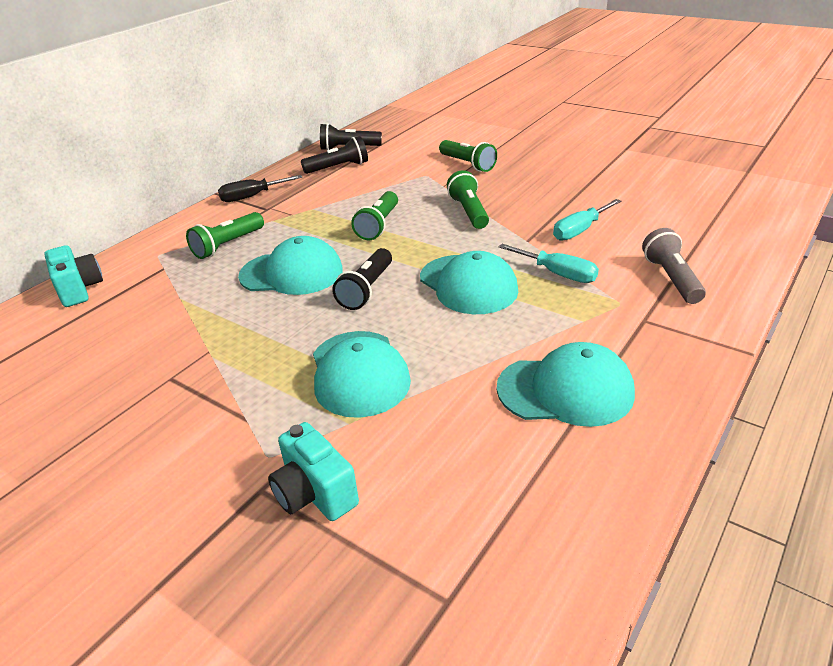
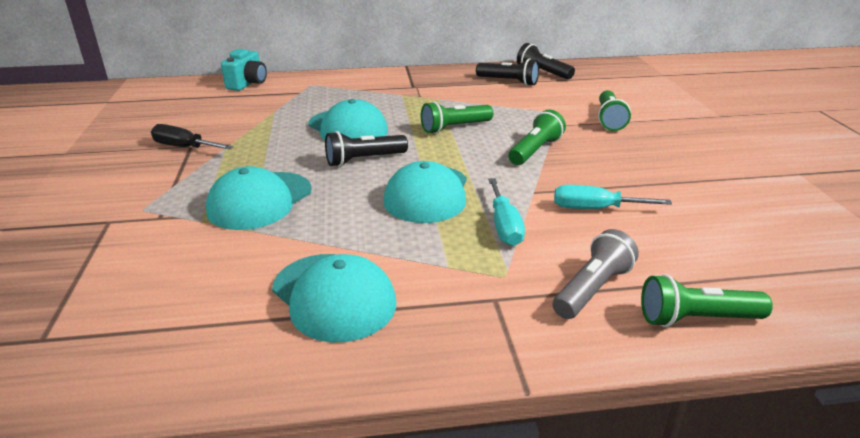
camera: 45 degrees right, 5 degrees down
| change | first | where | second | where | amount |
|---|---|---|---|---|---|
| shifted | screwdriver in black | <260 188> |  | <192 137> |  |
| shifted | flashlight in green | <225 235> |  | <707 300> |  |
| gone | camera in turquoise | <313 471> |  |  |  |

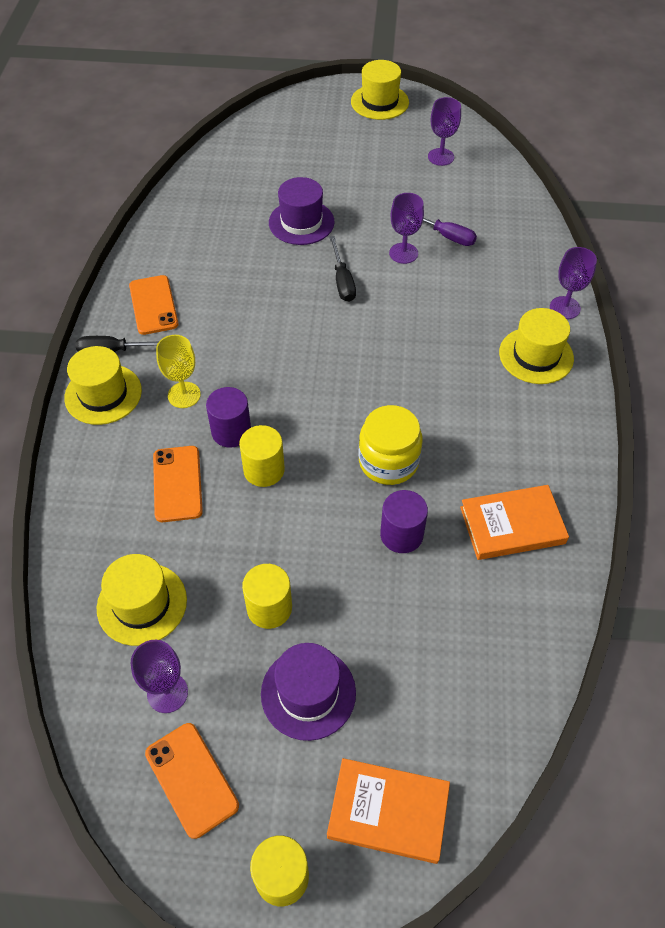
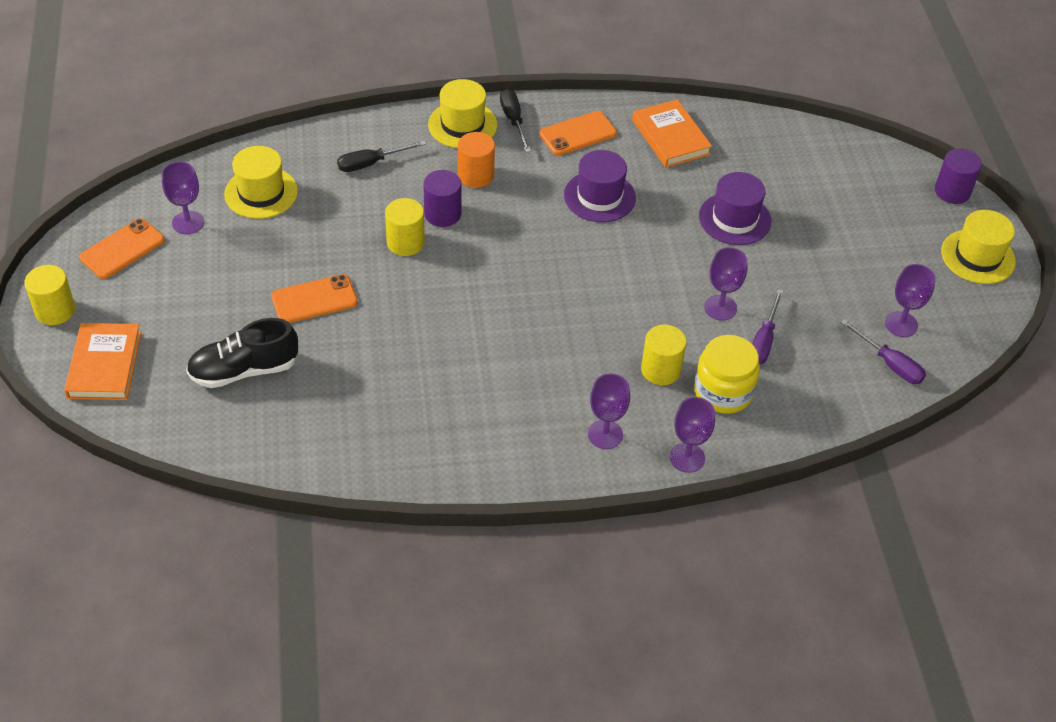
camera: 75 degrees right, 5 degrees down
| change | first | where | second | where | amount |
|---|---|---|---|---|---|
| new |  |  | shoe in black | <242 353> |  |
| shifted | phone in orange | <178 484> |  | <314 298> |  |
| shifted | screwdriver in black | <342 269> |  | <381 156> |  |
| swapped | goblet in yellow | <178 371> | cylinder in orange | <476 160> |  |
| shifted | hat in purple | <308 692> |  | <600 186> |  |
| swapped | hat in yellow | <536 346> | goblet in purple | <609 411> |  |
| shifted | book in orange | <514 522> |  | <672 133> |  |
| shifted | cylinder in yellow | <267 596> |  | <664 355> |  |
| shifted | jar in yellow | <391 445> |  | <727 374> |  |
| new |  |  | screwdriver in purple | <883 351> |  |
| shifted | cylinder in purple | <404 521> |  | <958 176> |  |

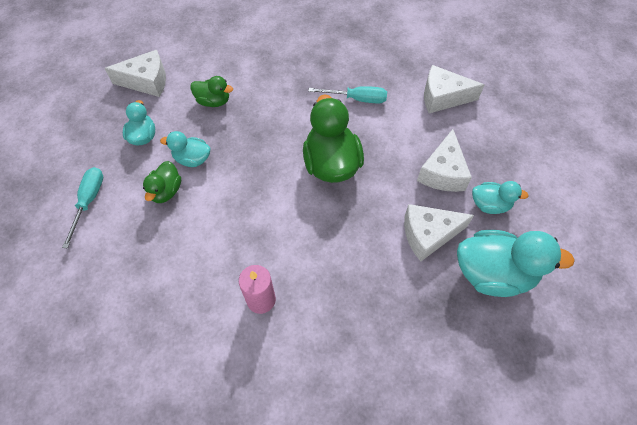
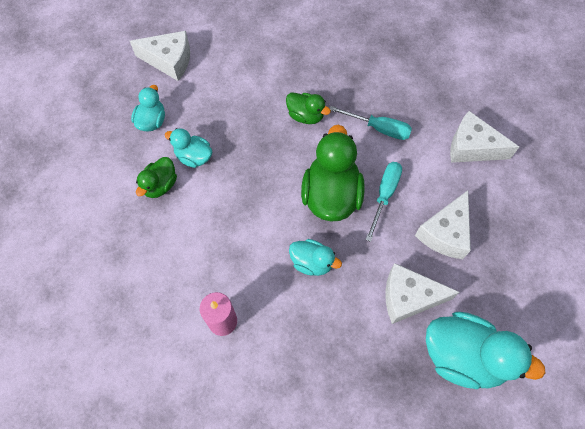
camera: 15 degrees right, 5 degrees up
| change | first | where | second | where | amount |
|---|---|---|---|---|---|
| shifted | duck in green | <211 91> |  | <308 108> |  |
| shifted | duck in turquoise | <500 197> |  | <315 257> |  |
| shifted | screwdriver in turquoise | <82 207> |  | <384 202> |  |

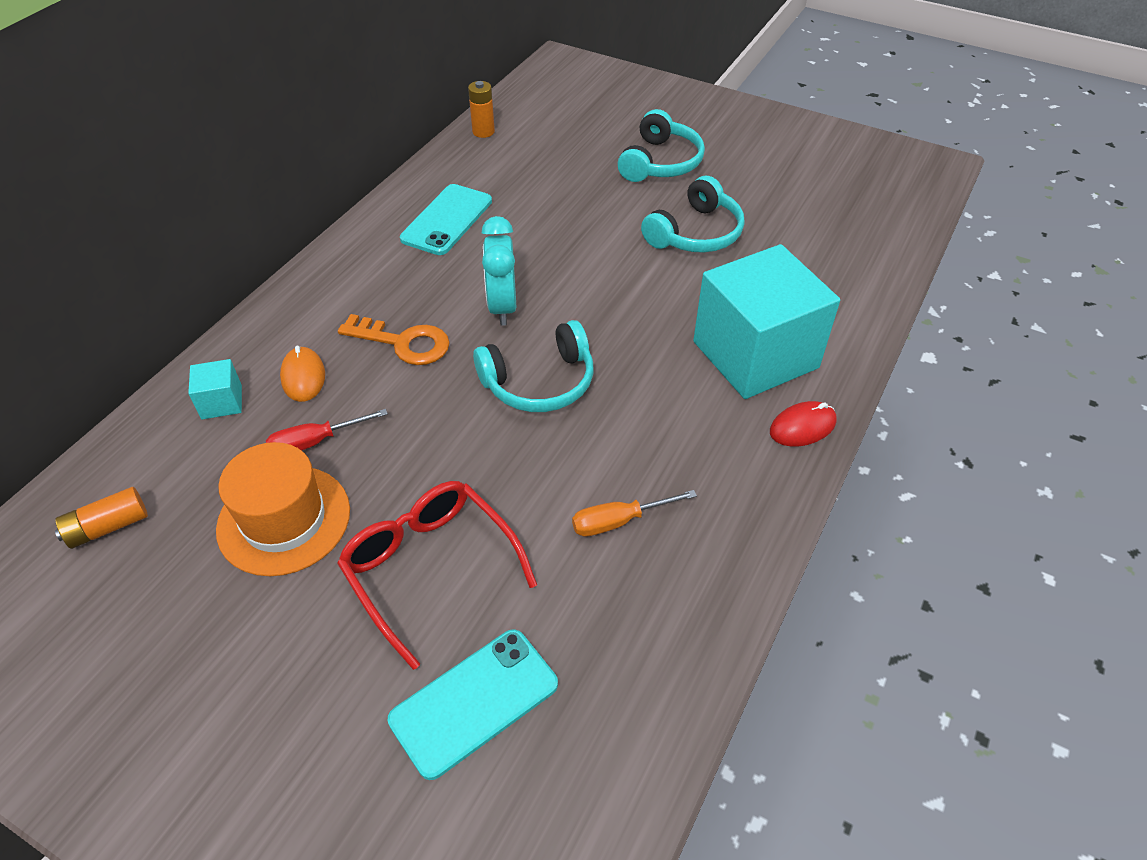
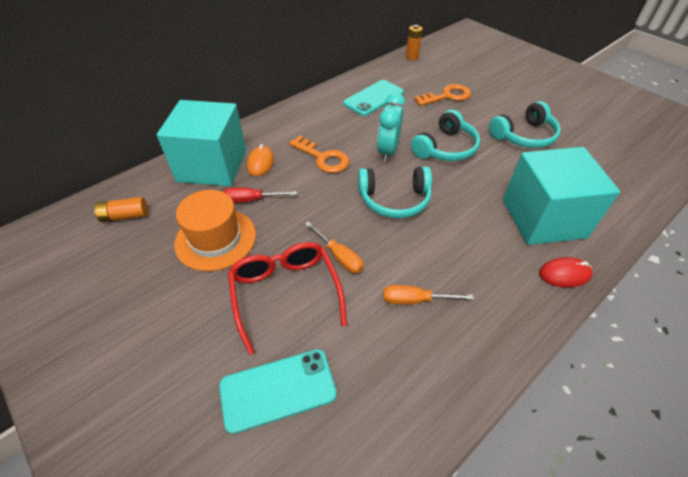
camera: 20 degrees right, 0 degrees up
| change | first | where | second | where | amount |
|---|---|---|---|---|---|
| scaled | cube in turquoise | <215 389> |  | <201 143> | x2.46 |
| new |  |  | screwdriver in orange | <334 247> |  |
| shifted | headphones in turquoise | <661 145> |  | <445 135> |  |
| new |  |  | key in orange | <442 95> |  |

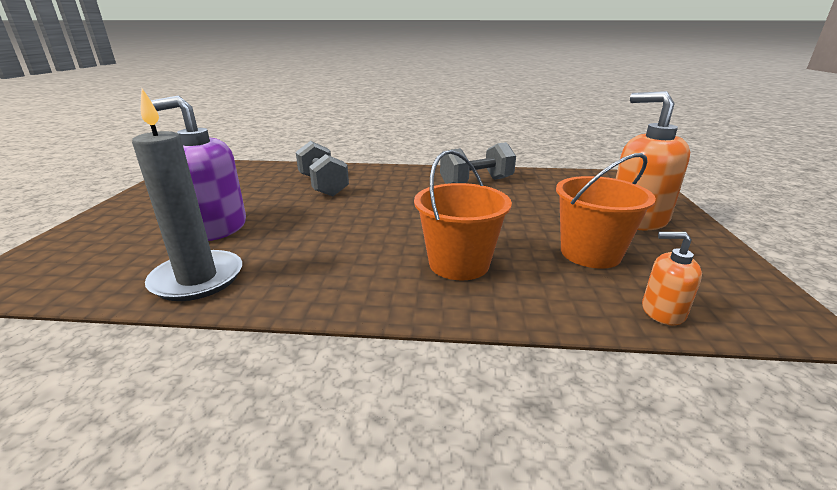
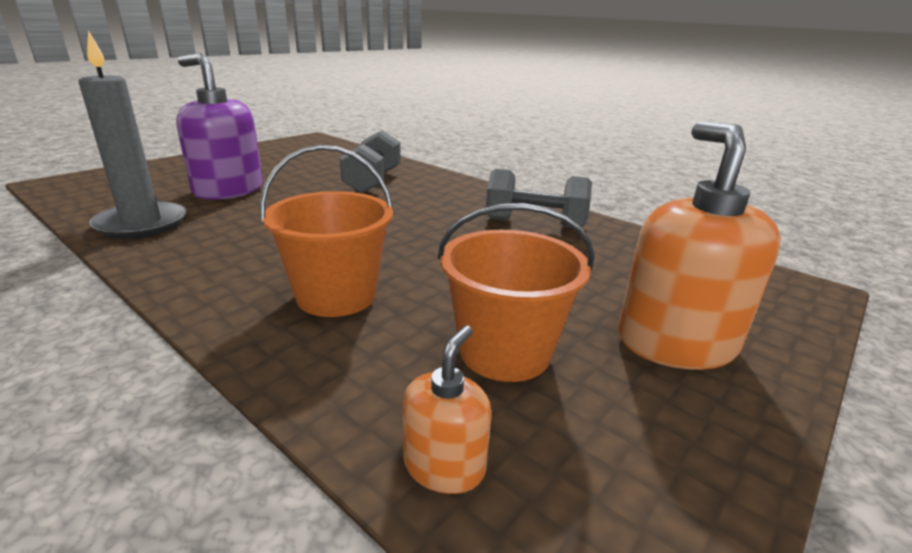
camera: 35 degrees right, 0 degrees up
| change | first | where | second | where | amount |
|---|---|---|---|---|---|
| rotated | soap dispenser in orange | <672 278> |  | <447 409> | 60 degrees clockwise |

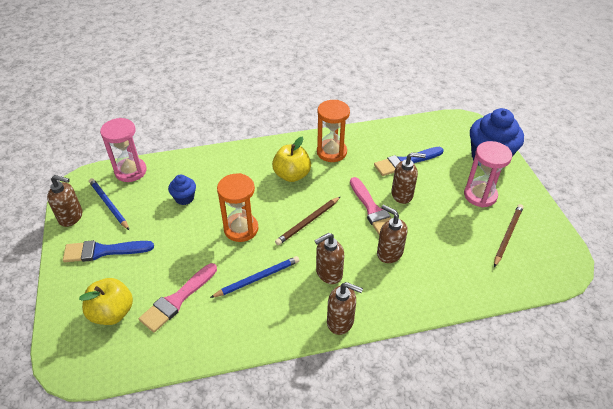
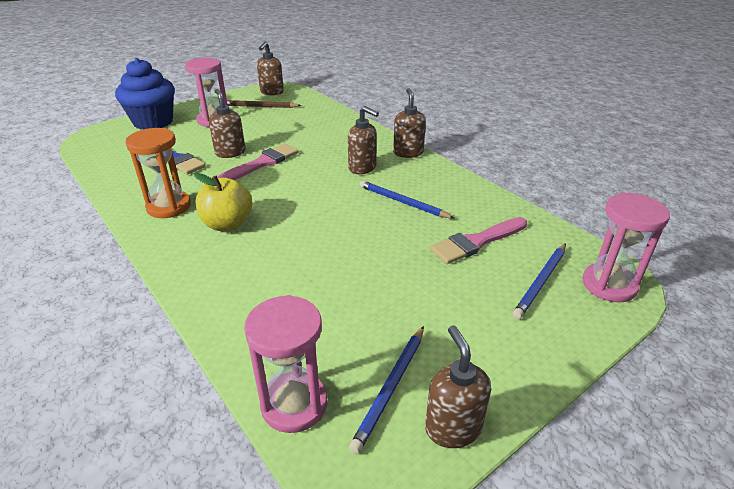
camera: 115 degrees left, 10 degrees down
| change | first | where | second | where | amount |
|---|---|---|---|---|---|
| shifted | soap dispenser in brown | <392 233> |  | <270 68> |  |
| rotated | brush in pink | <178 297> |  | <478 240> | 135 degrees clockwise |
| swapped | apple in yellow | <106 301> | pencil in blue | <539 281> |  |
| new |  |  | hourglass in pink | <626 247> |  |
| gone | brush in blue | <108 251> |  |  |  |
| gone | cupcake in blue | <182 190> |  |  |  |
| gone | hourglass in orange | <237 207> |  |  |  |
| gone | pencil in brown | <308 220> |  |  |  |

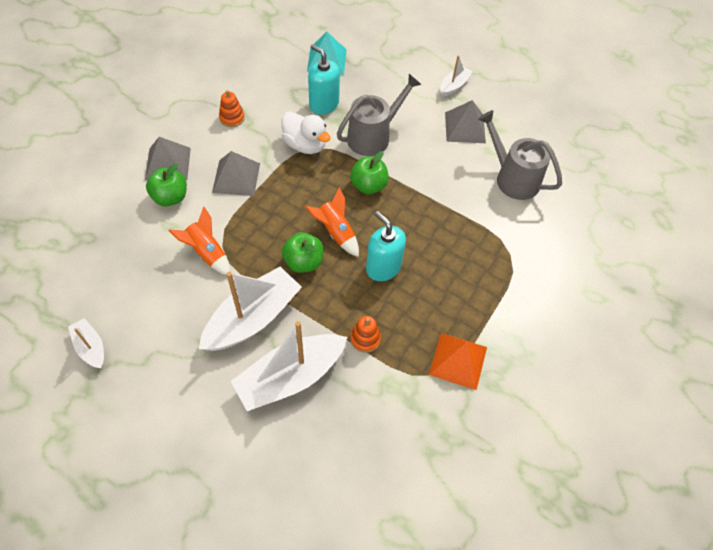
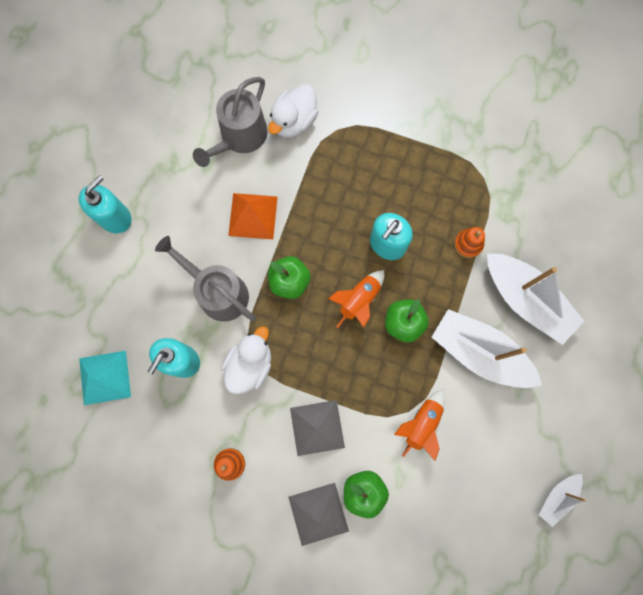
camera: 100 degrees left, 20 degrees up
| change | first | where | second | where | amount |
|---|---|---|---|---|---|
| swapped | boat in white | <456 76> | soap dispenser in turquoise | <105 204> |  |
| shifted | pyramid in orange | <458 361> |  | <252 216> |  |
| new |  |  | duck in white | <293 111> |  |
| gone | pyramid in grey | <465 121> |  |  |  |

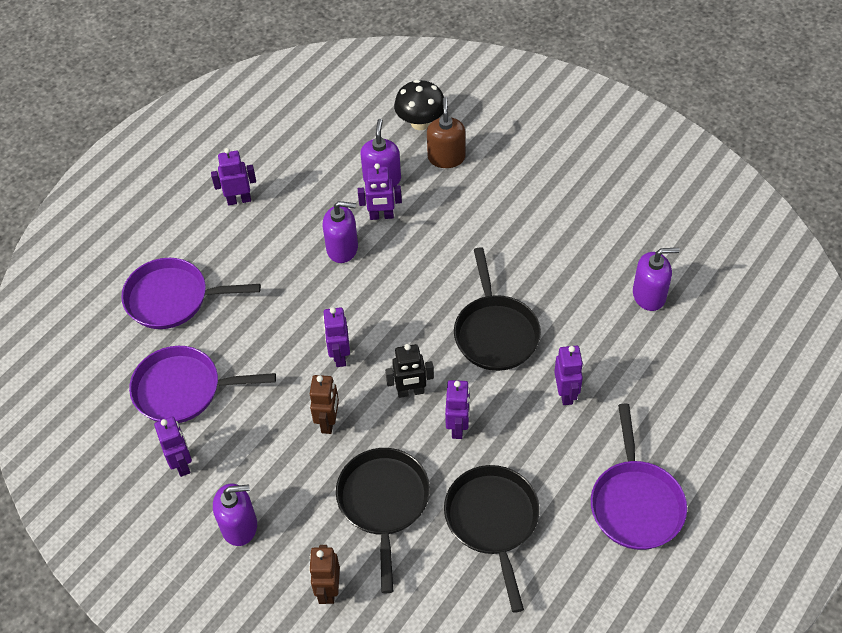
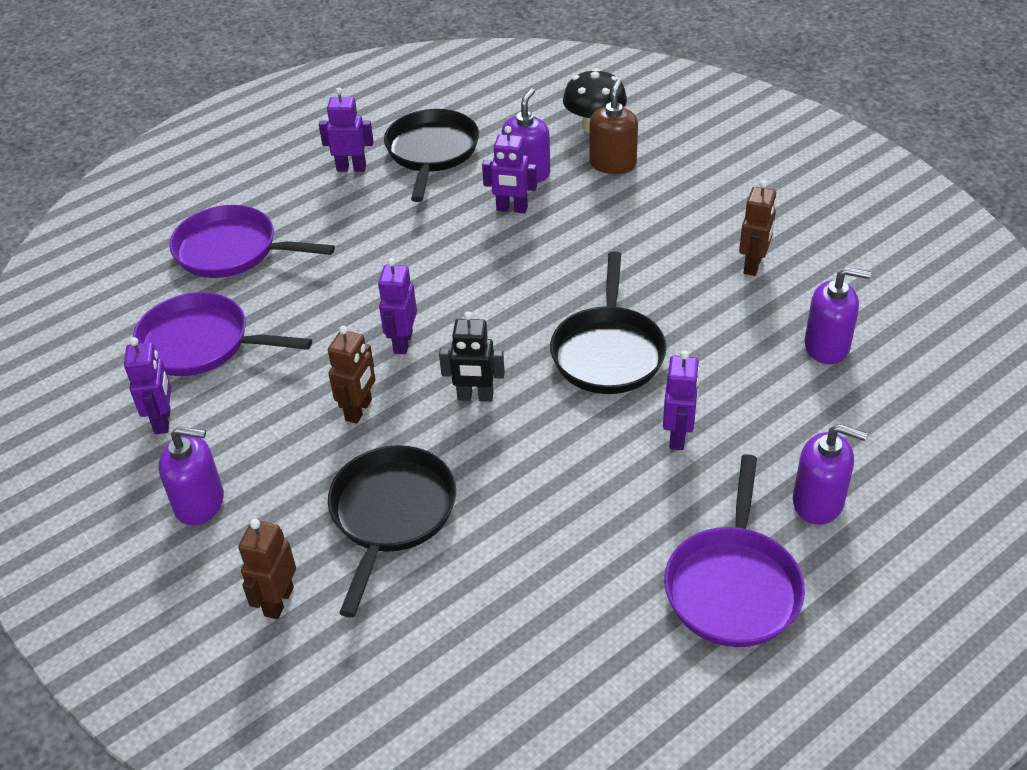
camera: 15 degrees right, 10 degrees down
| change | first | where | second | where | amount |
|---|---|---|---|---|---|
| shifted | pan in black | <492 539> |  | <431 155> |  |
| new |  |  | robot in brown | <758 228> |  |
| shifted | soap dispenser in purple | <340 232> |  | <830 474> |  |
| gone | robot in purple | <457 409> |  |  |  |

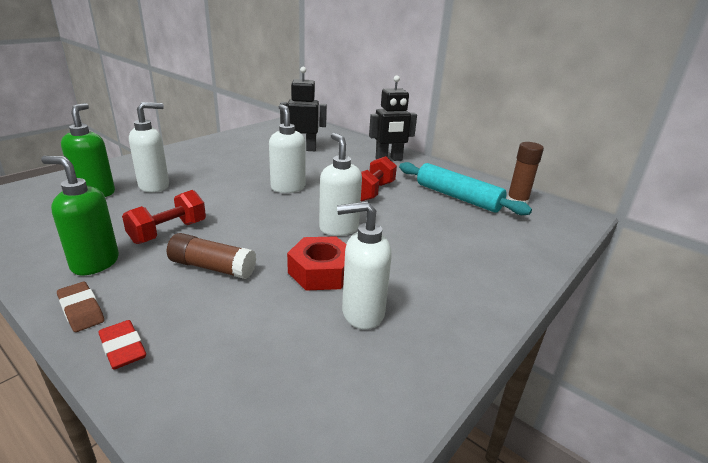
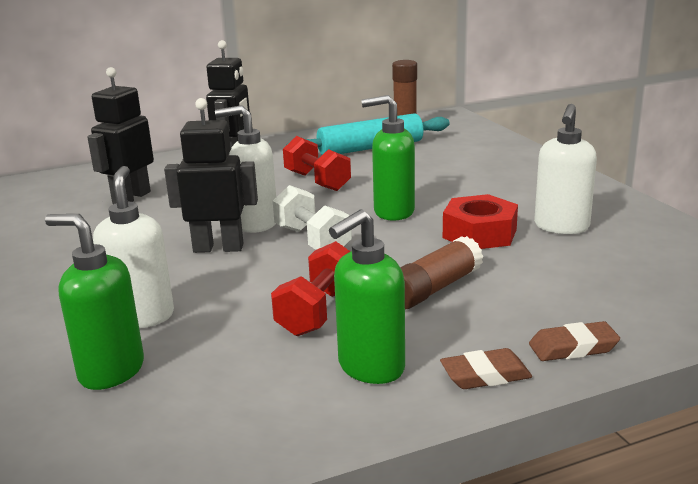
camera: 60 degrees left, 5 degrees down
| change | first | where | second | where | amount |
|---|---|---|---|---|---|
| new |  |  | robot in black | <211 175> |  |
| rotated | dumbbell in red | <164 217> |  | <311 288> | 45 degrees clockwise |
| new |  |  | dumbbell in white | <312 217> |  |
| repainted | soap dispenser in white | <340 184> | soap dispenser in green | <388 158> |  |
| repainted | eraser in red | <122 345> | eraser in brown | <574 341> |  |

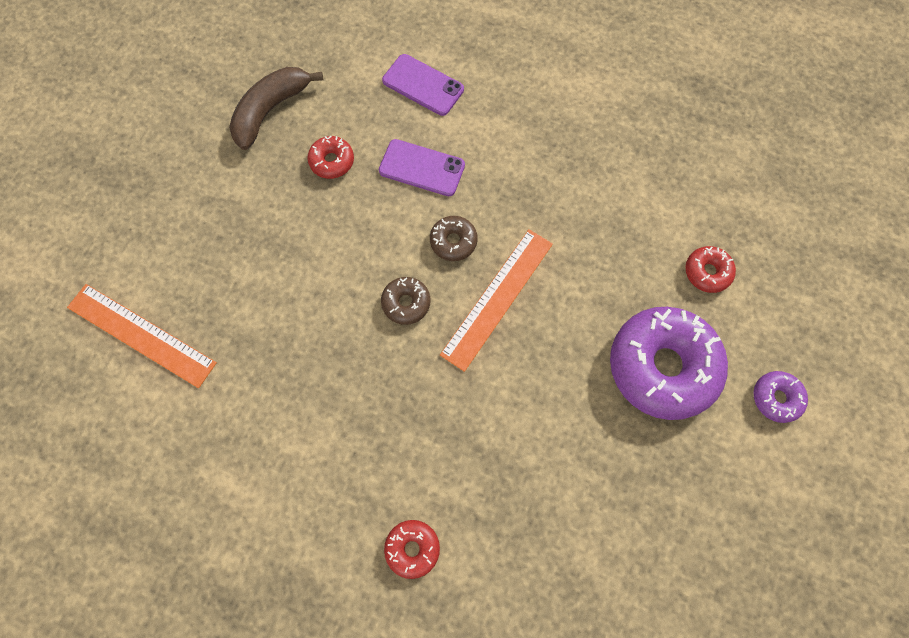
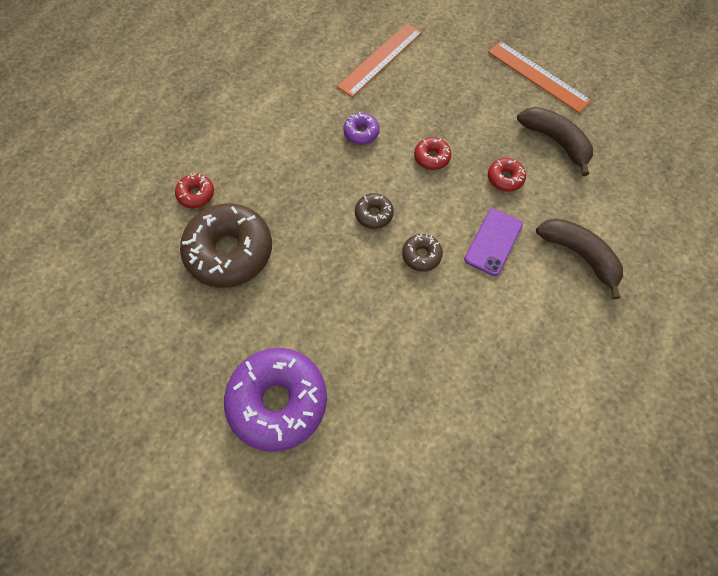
camera: 100 degrees right, 5 degrees down
| change | first | where | second | where | amount |
|---|---|---|---|---|---|
| new |  |  | donut in brown | <226 245> |  |
| shifted | donut in purple | <781 397> |  | <361 128> |  |
| shifted | donut in red | <710 269> |  | <432 153> |  |
| shifted | ruler in orange | <496 300> |  | <539 77> |  |
| swapped | phone in purple | <423 85> | banana in brown | <579 258> |  |

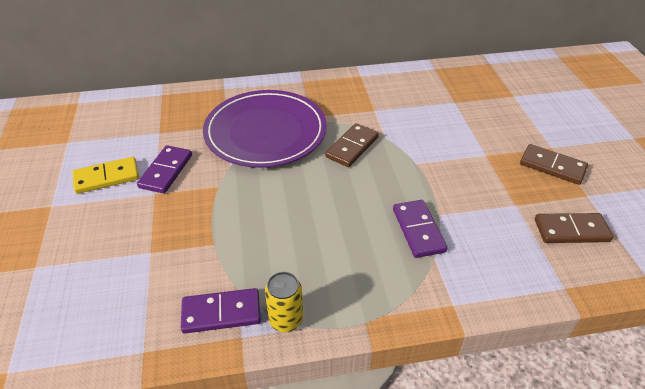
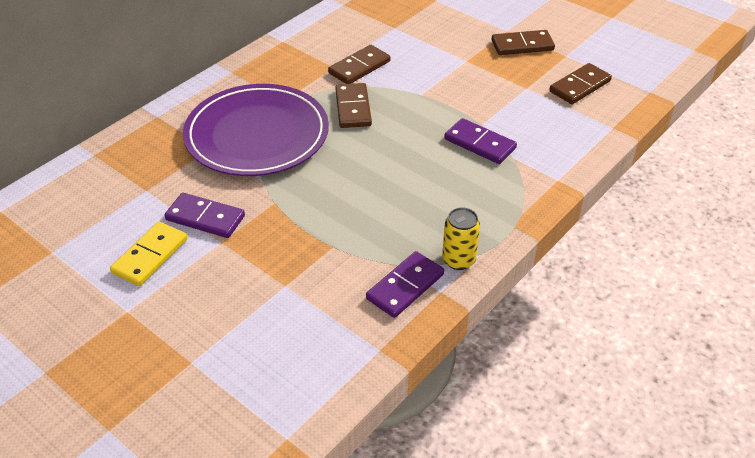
camera: 40 degrees left, 0 degrees up
| change | first | where | second | where | amount |
|---|---|---|---|---|---|
| rotated | domino in purple | <164 169> |  | <204 215> | 45 degrees counterclockwise |
| new |  |  | domino in brown | <359 64> |  |

